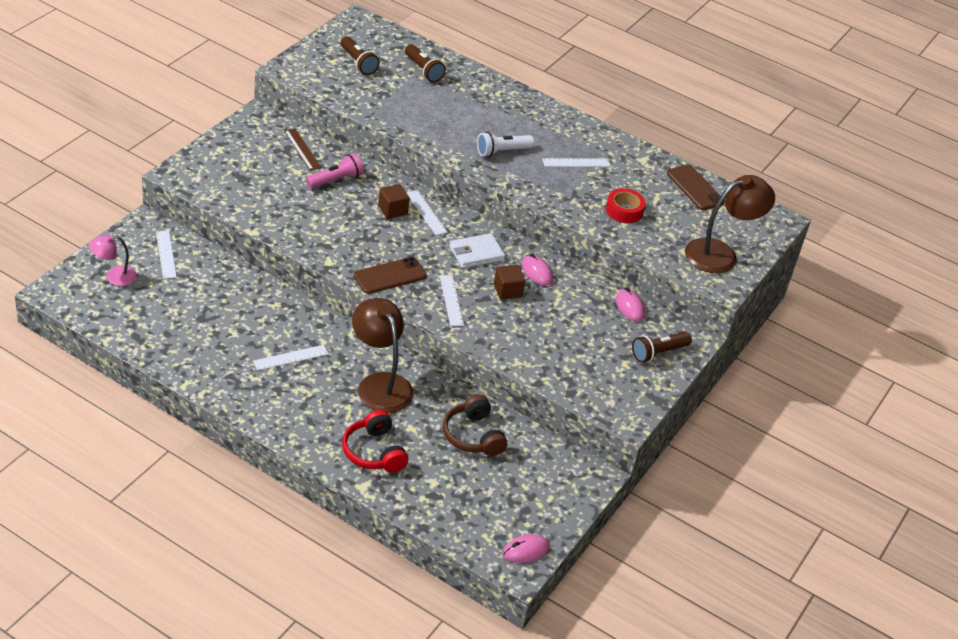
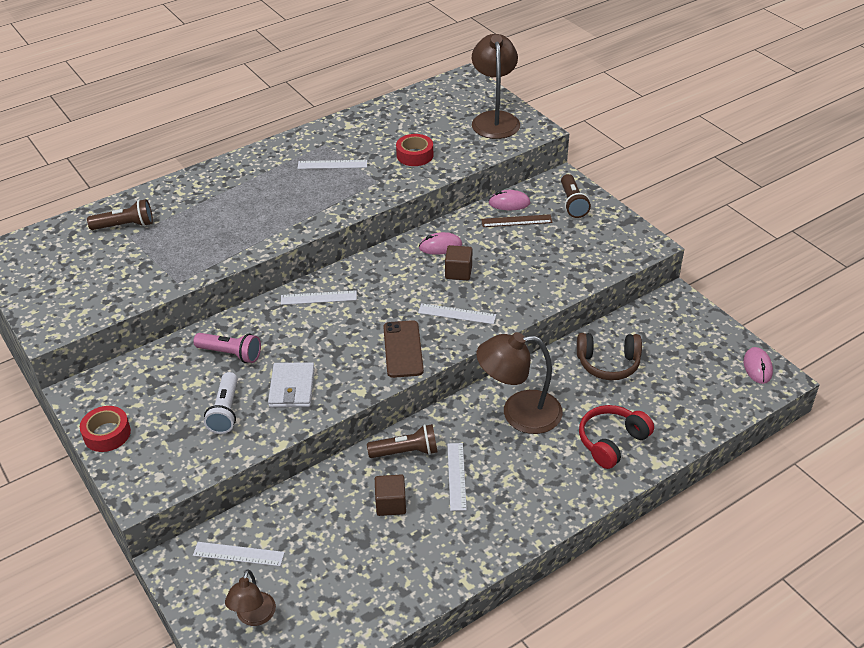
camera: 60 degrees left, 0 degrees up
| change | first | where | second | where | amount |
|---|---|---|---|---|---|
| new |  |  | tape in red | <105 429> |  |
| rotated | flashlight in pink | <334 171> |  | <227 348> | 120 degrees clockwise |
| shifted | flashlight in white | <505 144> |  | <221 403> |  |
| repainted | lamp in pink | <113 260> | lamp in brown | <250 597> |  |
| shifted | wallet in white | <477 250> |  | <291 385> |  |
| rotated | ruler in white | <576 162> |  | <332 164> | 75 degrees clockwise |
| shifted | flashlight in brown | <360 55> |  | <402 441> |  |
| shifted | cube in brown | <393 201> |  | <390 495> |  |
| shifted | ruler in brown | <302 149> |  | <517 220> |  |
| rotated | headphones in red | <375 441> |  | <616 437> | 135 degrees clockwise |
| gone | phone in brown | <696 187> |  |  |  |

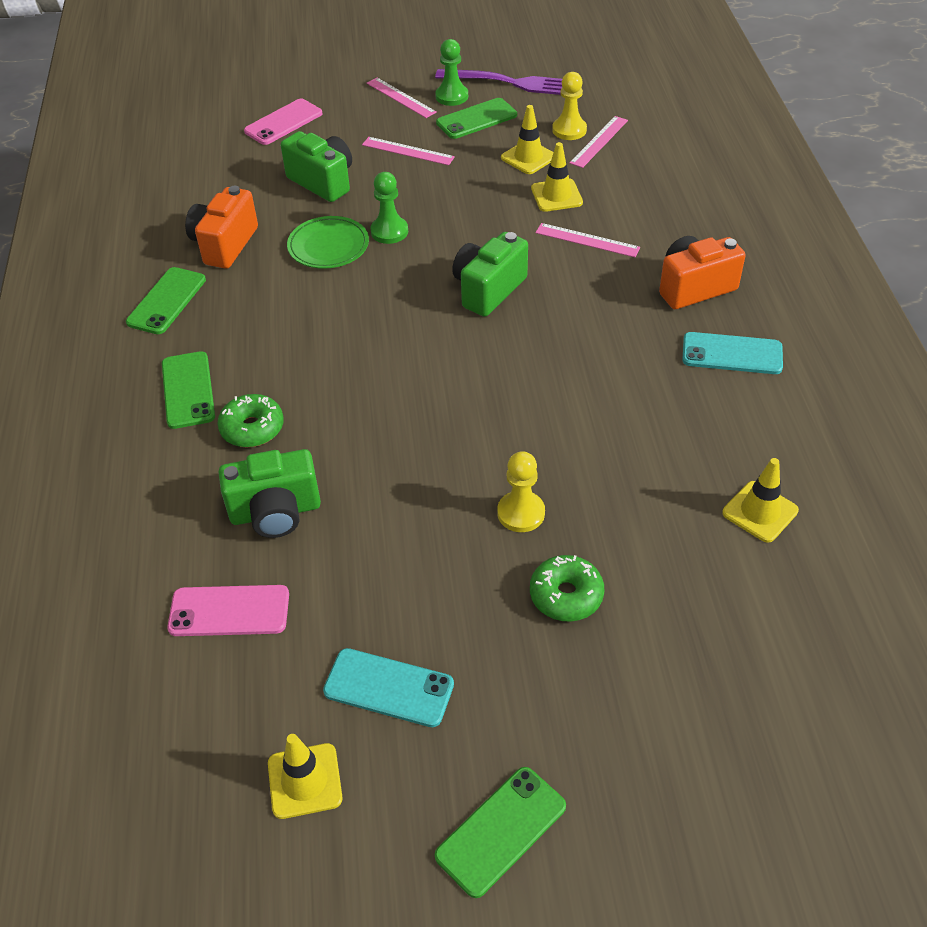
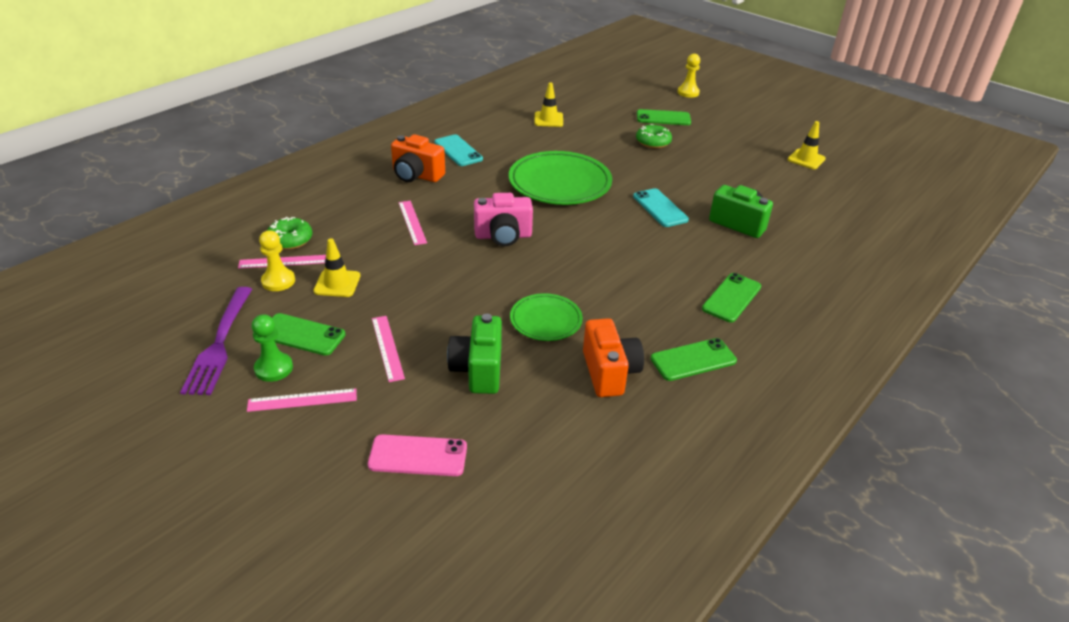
camera: 135 degrees left, 10 degrees down
| change | first | where | second | where | amount |
|---|---|---|---|---|---|
| rotated | fork in purple | <498 82> |  | <216 341> | 150 degrees counterclockwise |
| rotated | ruler in pink | <402 98> |  | <302 400> | 75 degrees clockwise |
| shifted | donut in green | <251 420> |  | <289 233> |  |
| repainted | camera in green | <490 274> | camera in pink | <503 219> |  |
| new |  |  | plate in green | <560 178> |  |
| rotated | camera in orange | <221 227> |  | <613 357> | 75 degrees counterclockwise |
| shifted | phone in turquoise | <388 687> |  | <661 207> |  |
| shifted | phone in green | <500 832> |  | <664 117> |  |
| shifted | pawn in yellow | <521 491> |  | <688 76> |  |
| gone | phone in pink | <228 610> |  |  |  |
| gone | pawn in green | <389 208> |  |  |  |
| gone | traffic cone in yellow | <557 177> |  |  |  |

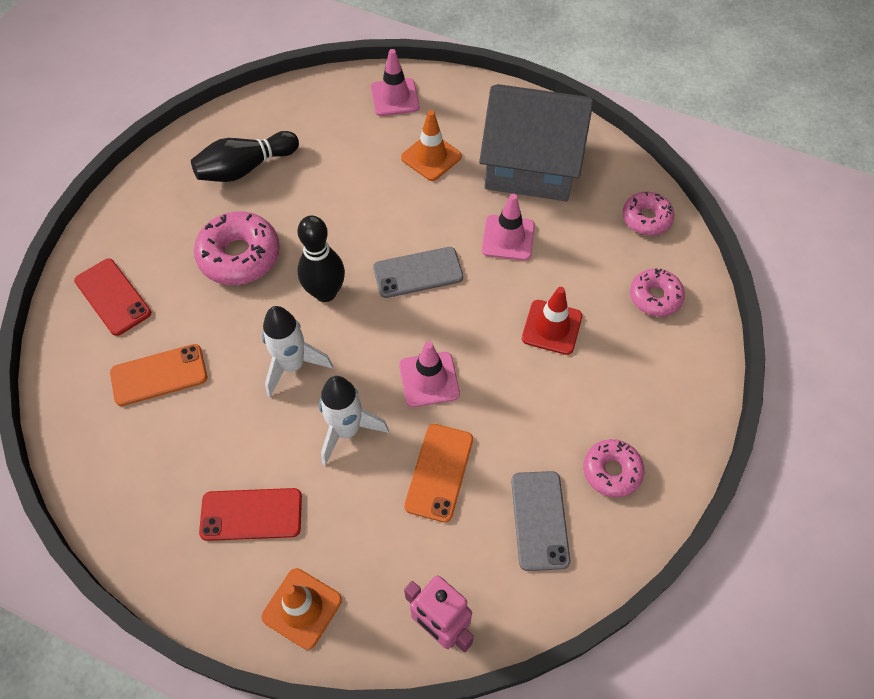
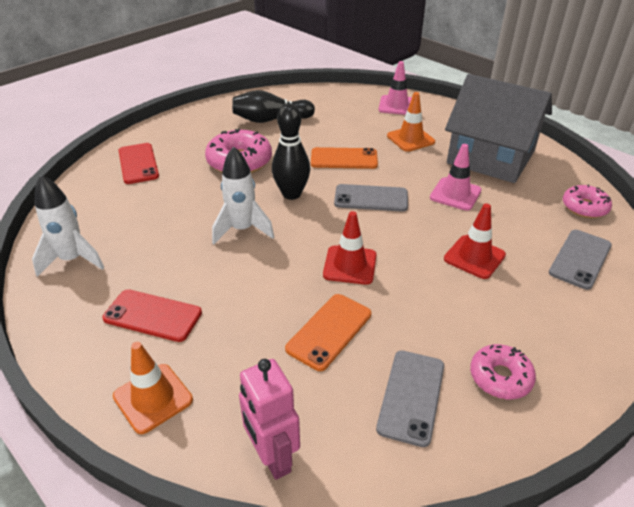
camera: 20 degrees right, 20 degrees down
| change | first | where | second | where | amount |
|---|---|---|---|---|---|
| shifted | rocket in white | <354 420> |  | <68 226> |  |
| shifted | phone in orange | <158 375> |  | <344 158> |  |
| repainted | traffic cone in pink | <429 374> | traffic cone in red | <350 248> |  |
| swapped | donut in pink | <657 293> | phone in grey | <580 260> |  |

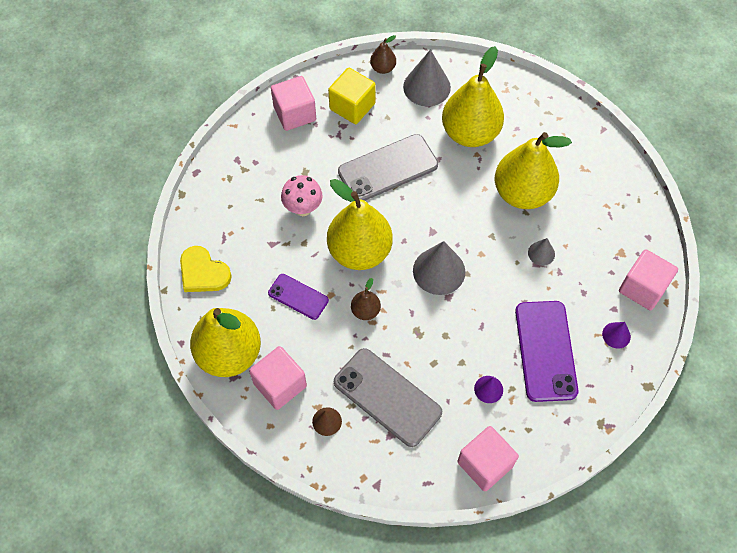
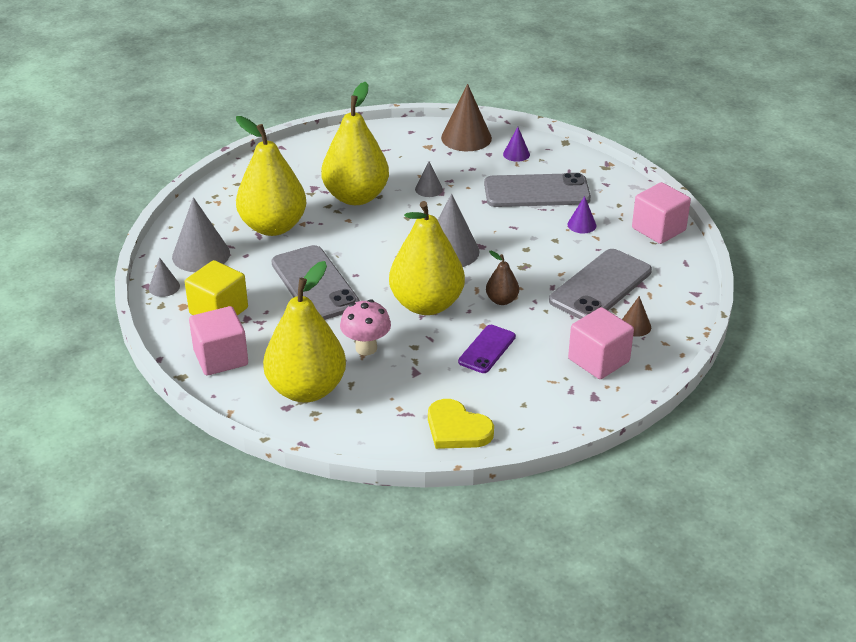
camera: 90 degrees left, 25 degrees down
| change | first | where | second | where | amount |
|---|---|---|---|---|---|
| swapped | pear in brown | <383 54> | cone in grey | <164 277> |  |
| shifted | pear in yellow | <225 342> |  | <304 331> |  |
| rotated | heart in yellow | <206 269> |  | <461 424> | 90 degrees clockwise |
| swapped | cube in pink | <648 279> | cone in brown | <466 117> |  |
| repainted | phone in purple | <546 351> | phone in grey | <537 190> |  |

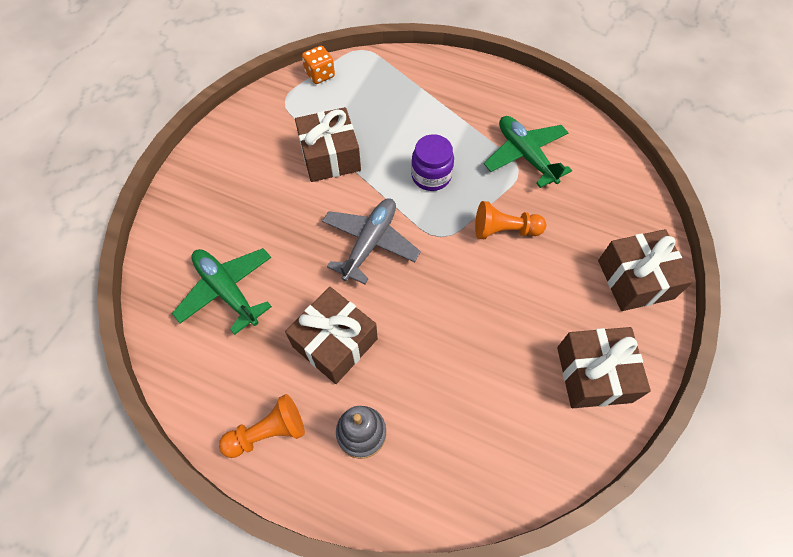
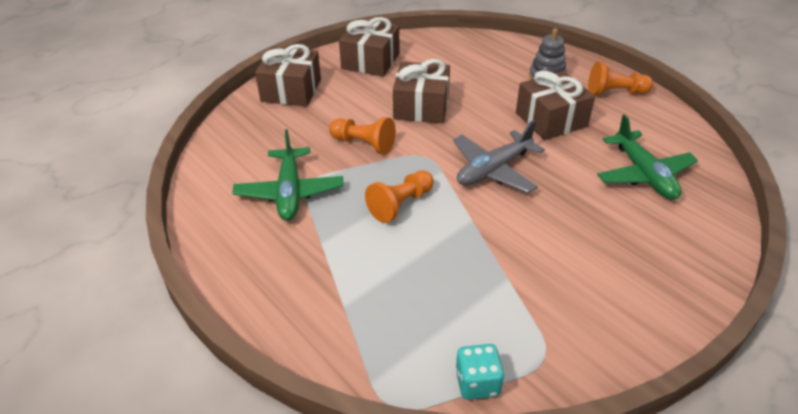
camera: 155 degrees left, 20 degrees down
| change | first | where | second | where | amount |
|---|---|---|---|---|---|
| swapped | jar in purple | <432 162> | pawn in orange | <399 196> |  |
| shifted | gift in brown | <328 144> |  | <421 91> |  |
| repainted | dice in orange | <318 65> | dice in turquoise | <479 372> |  |

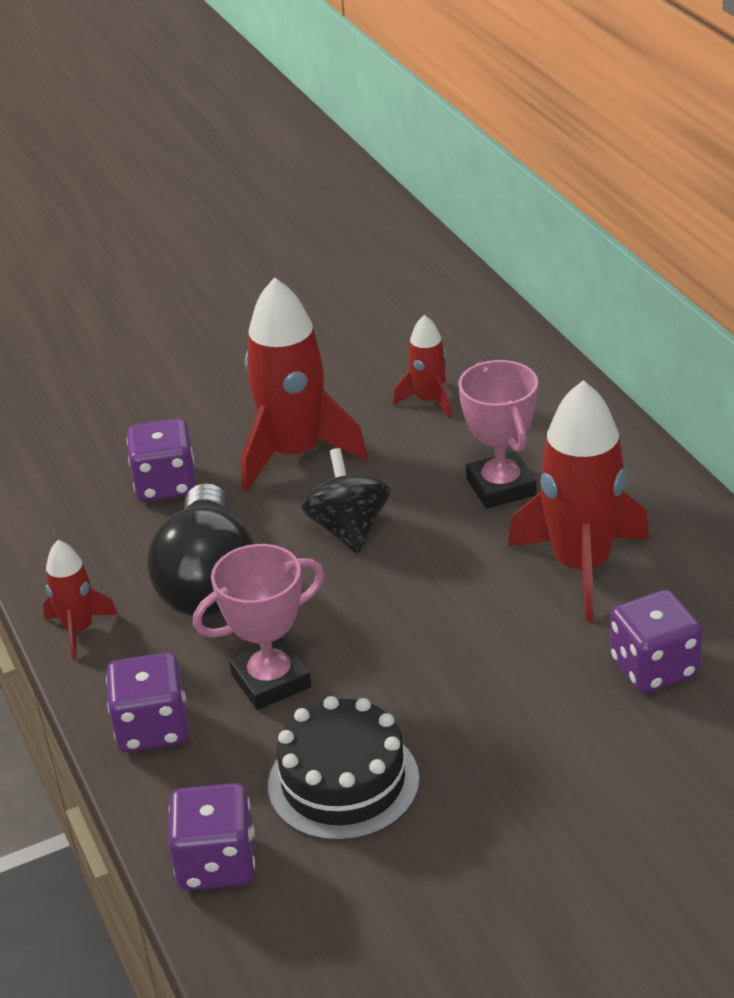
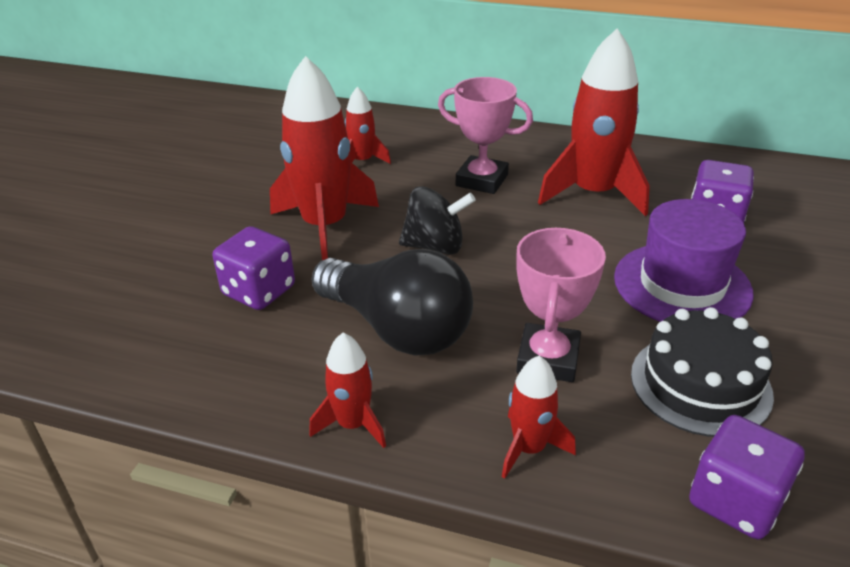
camera: 50 degrees left, 0 degrees up
| change | first | where | second | where | amount |
|---|---|---|---|---|---|
| rotated | spinning top in black | <345 500> |  | <437 220> | 150 degrees clockwise |
| swapped | dice in purple | <147 702> | rocket in red | <539 417> |  |
| new |  |  | hat in purple | <684 260> |  |

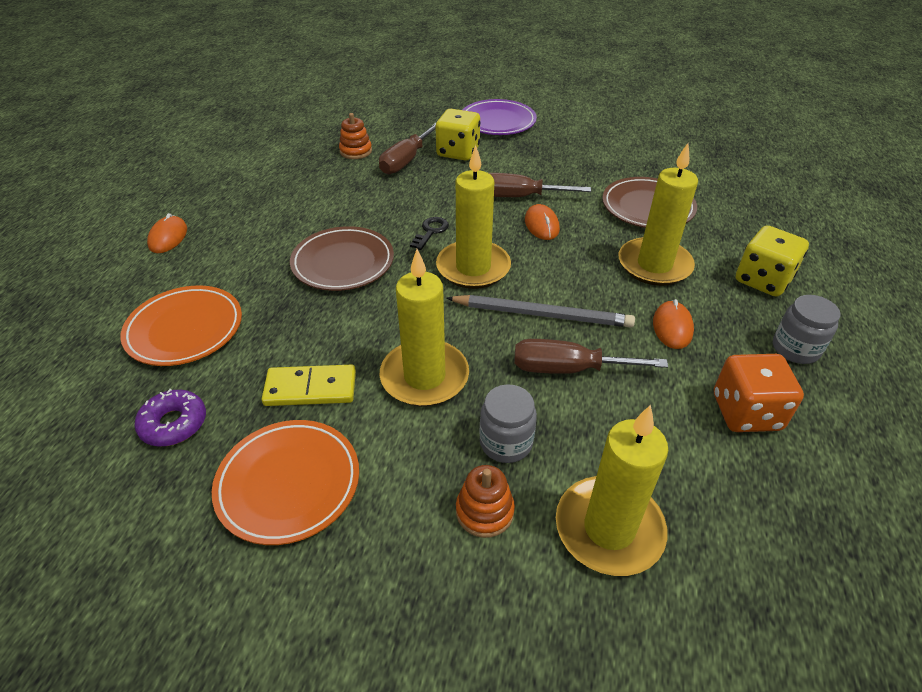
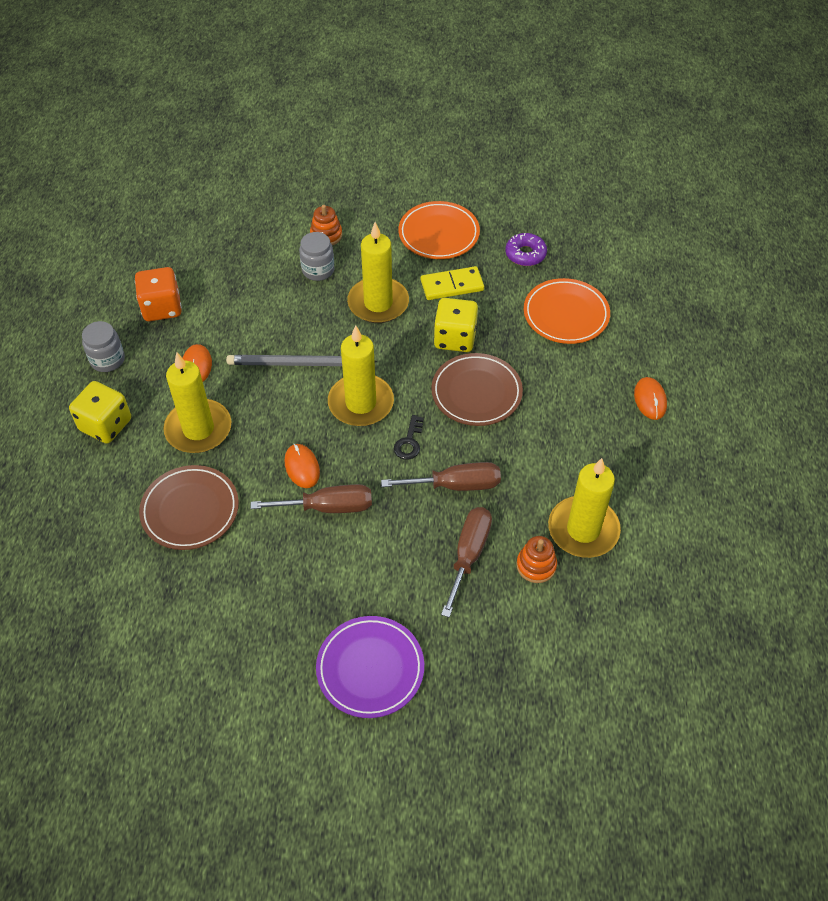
camera: 170 degrees right, 10 degrees up
| change | first | where | second | where | amount |
|---|---|---|---|---|---|
| shifted | screwdriver in brown | <591 356> |  | <441 476> |  |
| shifted | dice in yellow | <458 135> |  | <456 325> |  |
| shifted | candle in yellow | <612 490> |  | <584 508> |  |

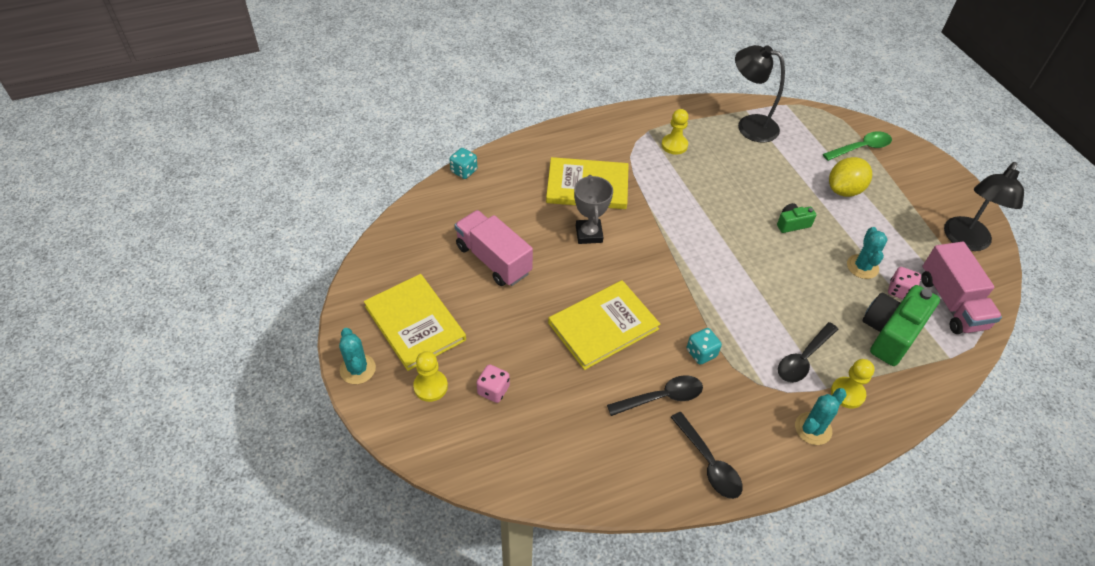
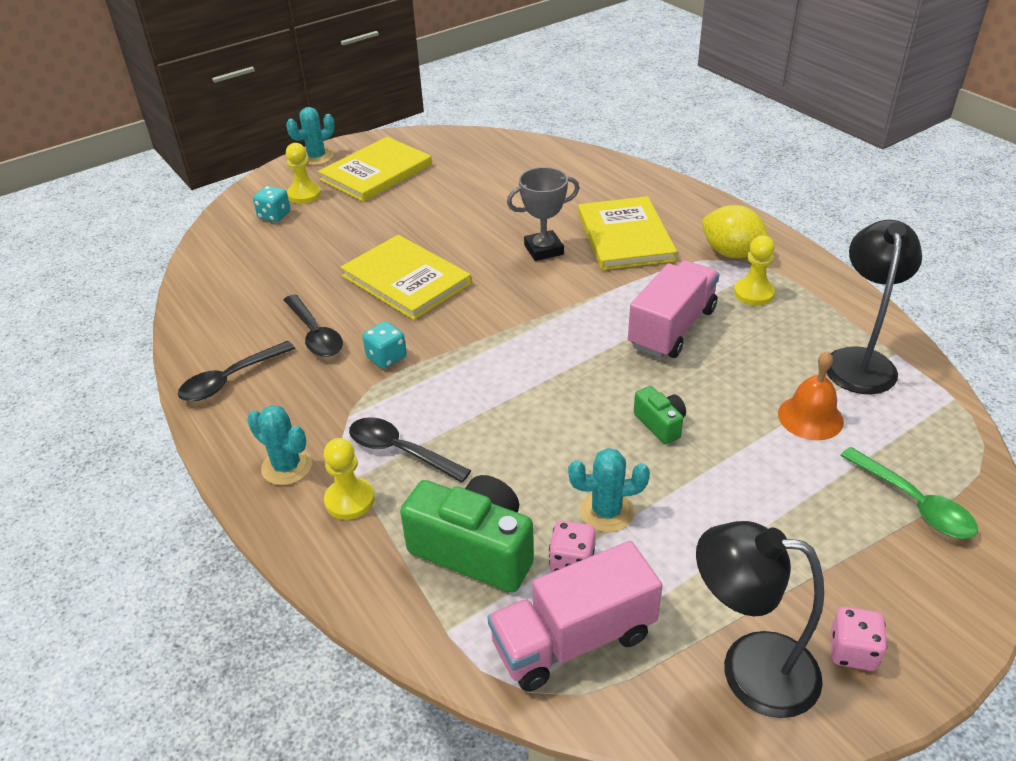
camera: 80 degrees right, 10 degrees down
| change | first | where | second | where | amount |
|---|---|---|---|---|---|
| shifted | dice in turquoise | <463 163> |  | <272 204> |  |
| shifted | truck in pink | <493 248> |  | <673 309> |  |
| shifted | lemon in yellow | <850 177> |  | <735 231> |  |
| new |  |  | bell in orange | <811 395> |  |
| shifted | dice in pink | <493 383> |  | <859 639> |  |

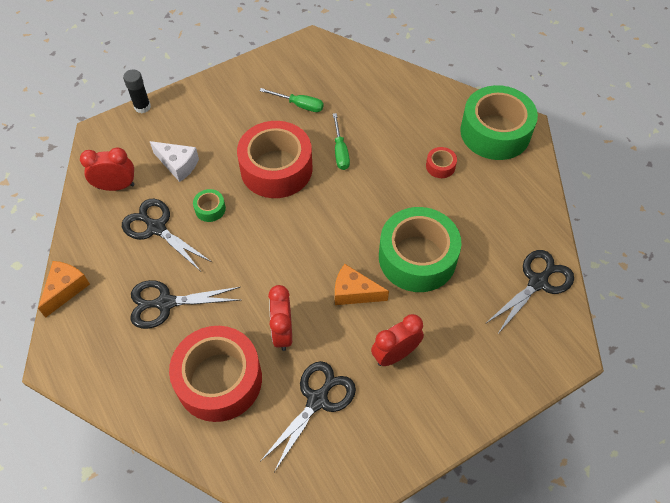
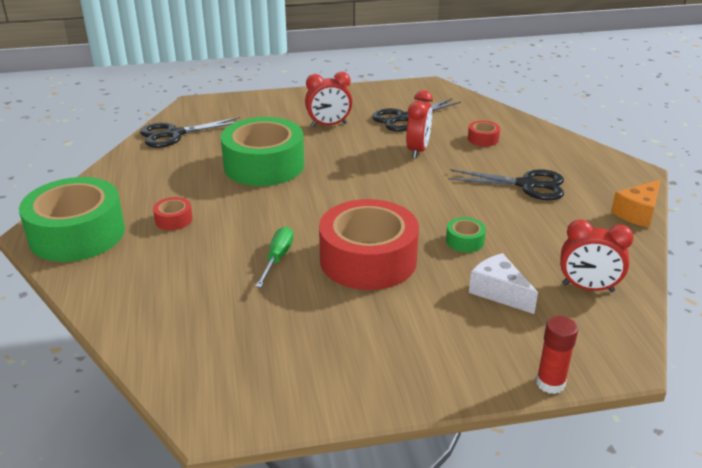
camera: 160 degrees left, 25 degrees down
| change | first | where | second | where | amount |
|---|---|---|---|---|---|
| scaled | tape in red | <215 374> |  | <484 134> | x0.41 |
| repainted | glue stick in black | <137 91> | glue stick in red | <557 355> |  |
| gone | scissors in black | <167 234> |  |  |  |
| gone | screwdriver in green | <292 100> |  |  |  |
| gone | cheese in orange | <362 284> |  |  |  |

